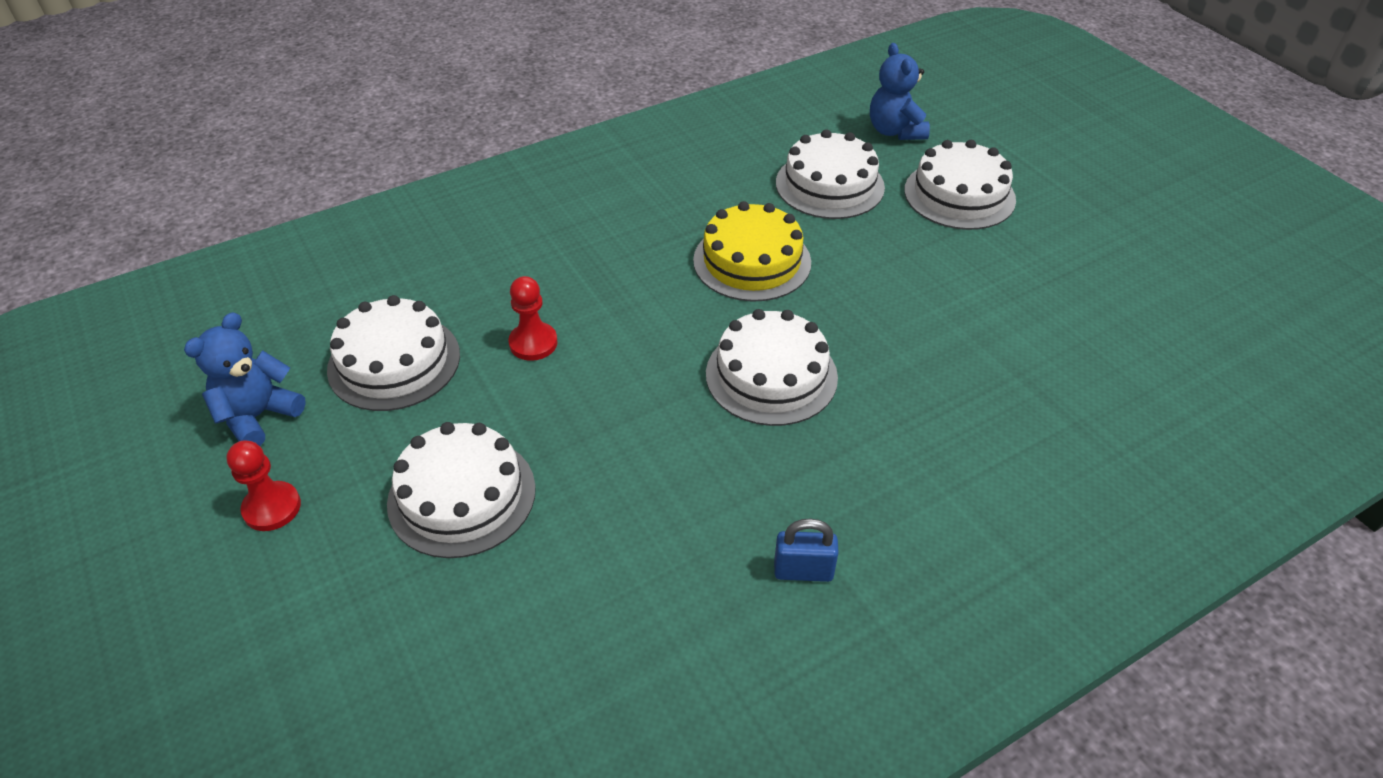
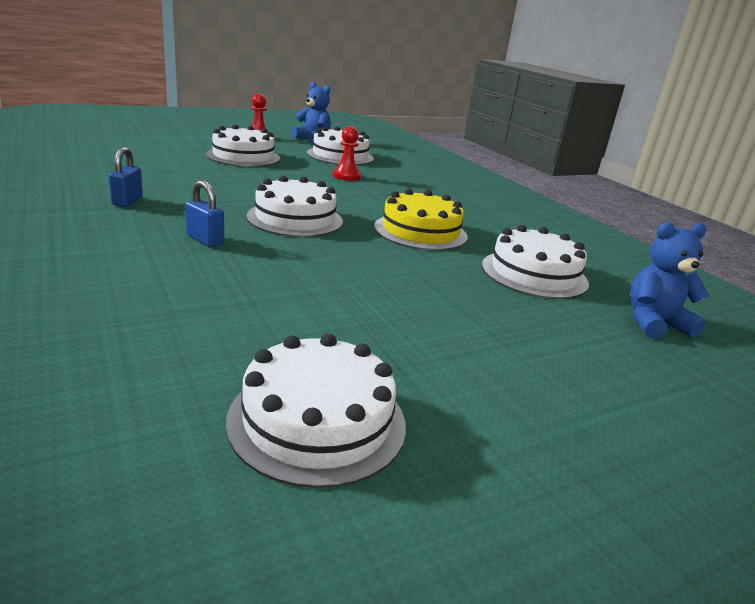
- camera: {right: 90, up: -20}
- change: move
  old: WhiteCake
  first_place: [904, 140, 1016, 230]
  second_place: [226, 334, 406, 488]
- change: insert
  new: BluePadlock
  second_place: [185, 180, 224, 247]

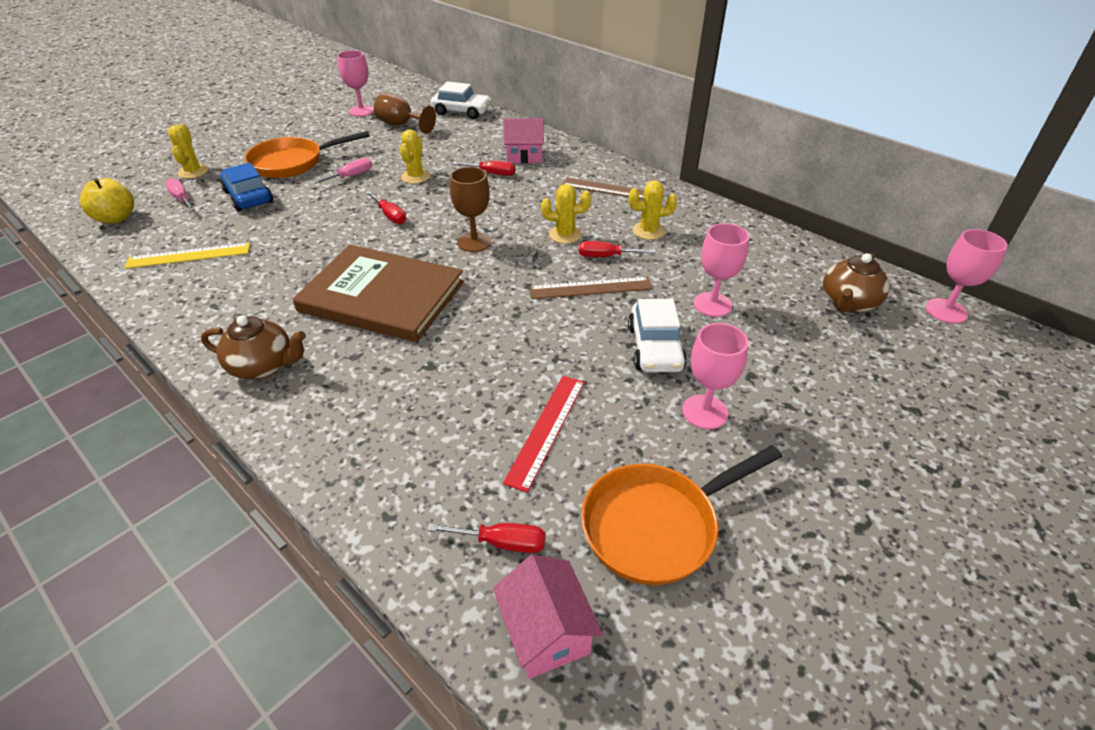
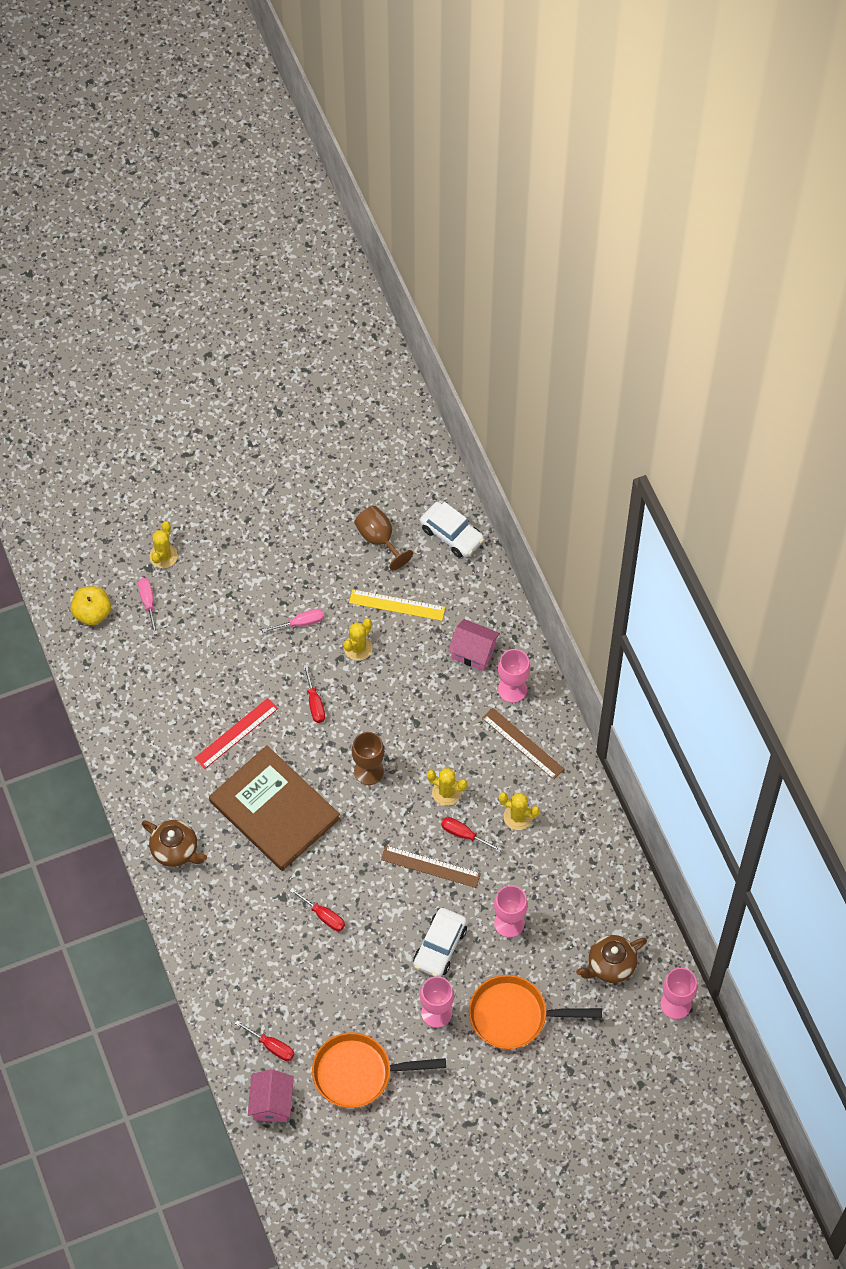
- camera: {right: 25, up: 20}
- change: move
  old: YellowRuler
  first_place: [125, 243, 250, 269]
  second_place: [349, 589, 445, 621]
- change: delete
  old: BlueCar
  first_place: [220, 162, 273, 212]
- change: move
  old: OrangePan
  first_place: [245, 131, 370, 178]
  second_place: [469, 975, 602, 1049]
- change: move
  old: PinkGoblet
  first_place: [337, 50, 374, 117]
  second_place: [498, 649, 530, 703]
- change: move
  old: RedScrewdriver
  first_place: [453, 161, 515, 176]
  second_place: [290, 888, 345, 931]
- change: move
  old: RedRuler
  first_place: [503, 376, 585, 492]
  second_place: [194, 698, 278, 769]

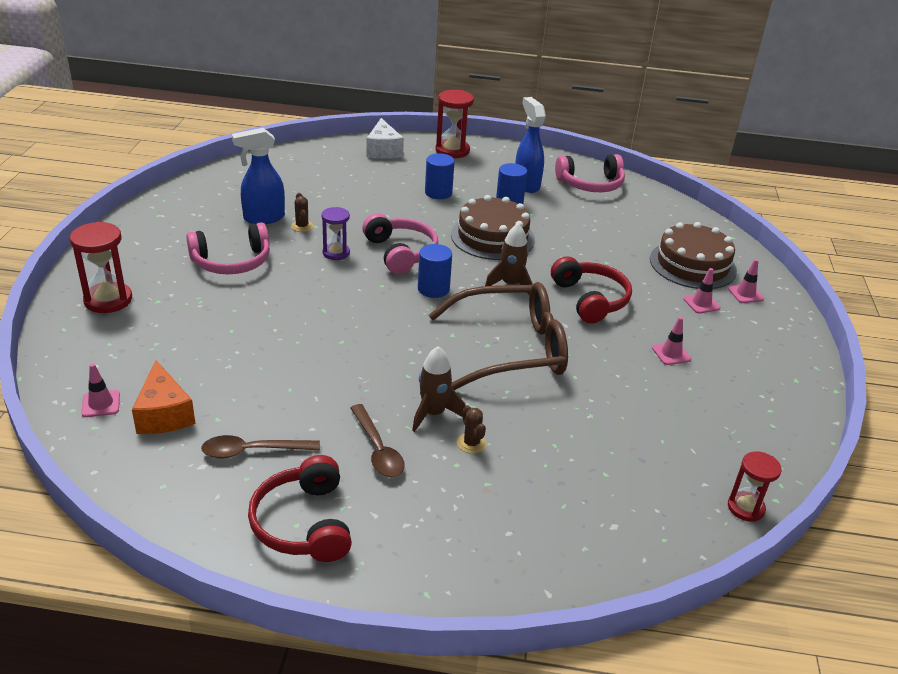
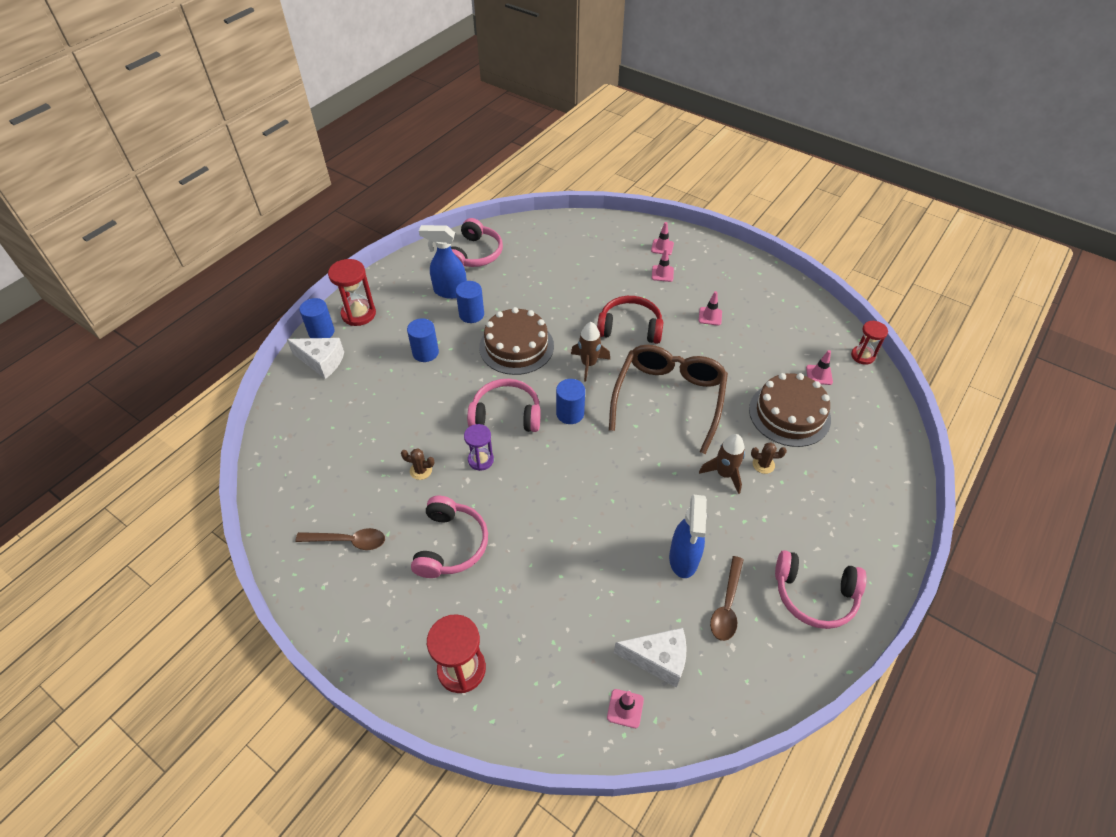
- camera: {right: -60, up: 15}
- change: recolor
  old: OrangeCheese
  new: WhiteCheese
  first_place: [132, 360, 196, 434]
  second_place: [614, 628, 687, 688]
- change: move
  old: BlueSprayBottle
  first_place: [232, 128, 285, 224]
  second_place: [669, 494, 707, 578]
- change: recolor
  old: RedHeadphones
  new: PinkHeadphones
  first_place: [248, 455, 352, 562]
  second_place: [775, 550, 867, 629]
- change: move
  old: BrownSpoon
  first_place: [350, 404, 405, 477]
  second_place: [295, 528, 385, 550]
- change: move
  old: BrownCake
  first_place: [650, 222, 737, 289]
  second_place: [749, 373, 831, 447]
- change: insert
  new: BlueCylinder
  second_place: [299, 298, 335, 338]
- change: insert
  new: PinkTrafficCone
  second_place: [806, 350, 833, 385]

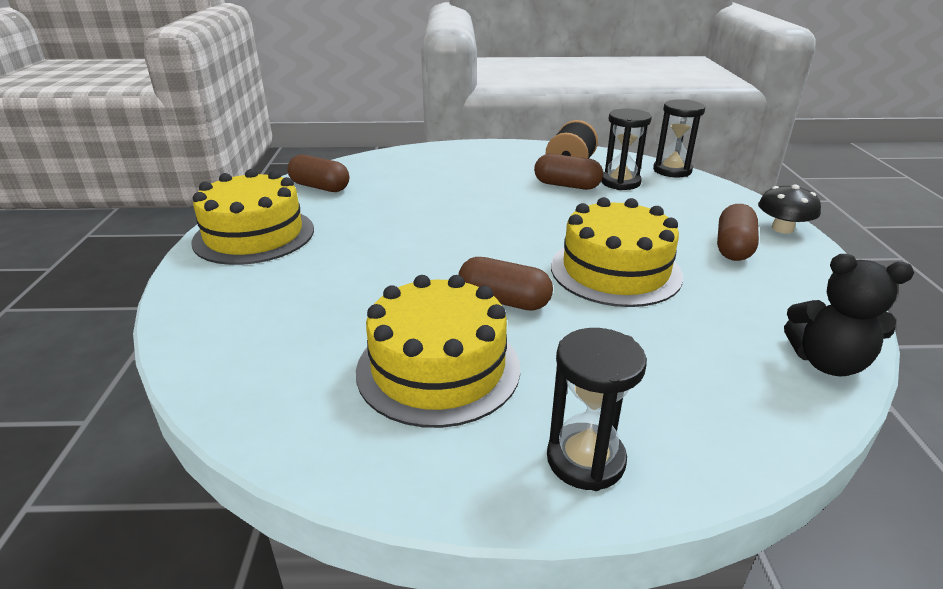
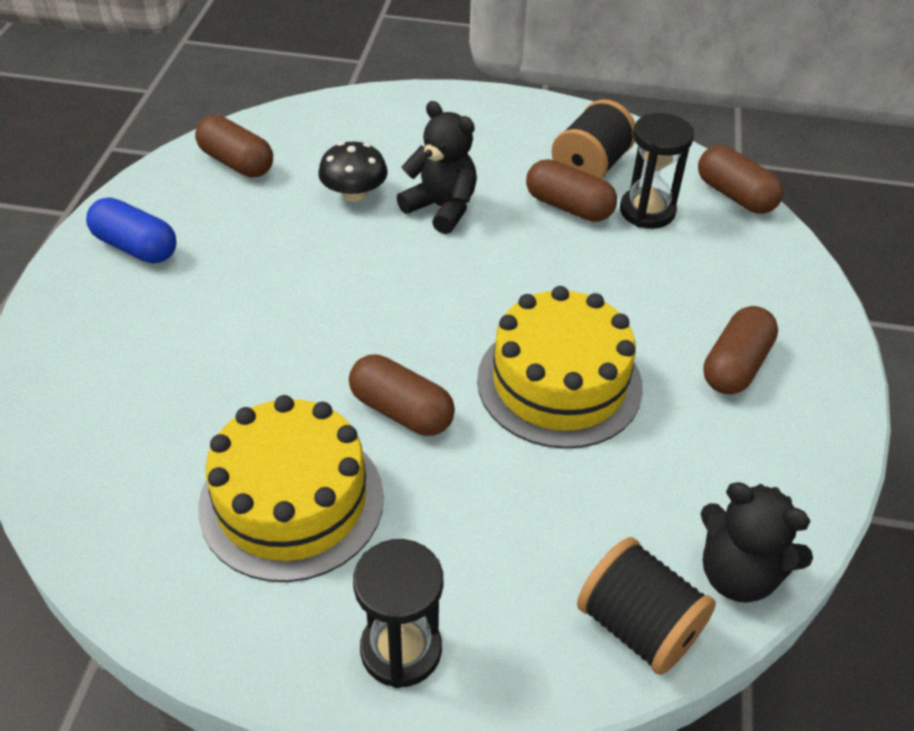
- camera: {right: 10, up: 15}
- change: replace
  old: YellowCake
  new: BlueCapsule
  first_place: [191, 169, 314, 265]
  second_place: [86, 197, 176, 263]
- change: replace
  old: BlackHourglass
  new: BrownCapsule
  first_place: [653, 99, 705, 177]
  second_place: [698, 145, 783, 214]
- change: move
  old: BlackMushroom
  first_place: [758, 184, 821, 234]
  second_place: [318, 142, 388, 202]
- change: insert
  new: BlackTeddyBear
  second_place: [397, 101, 477, 234]
- change: insert
  new: BlackSpool
  second_place: [577, 537, 716, 675]

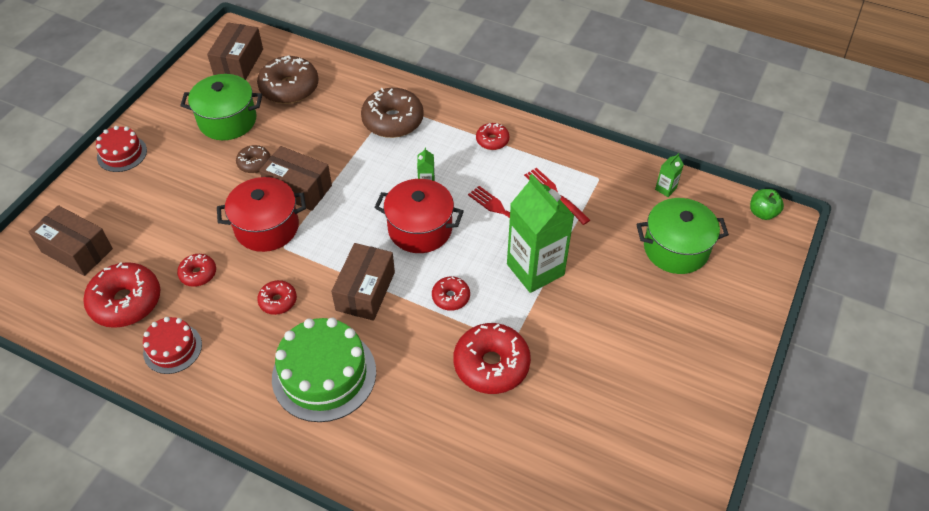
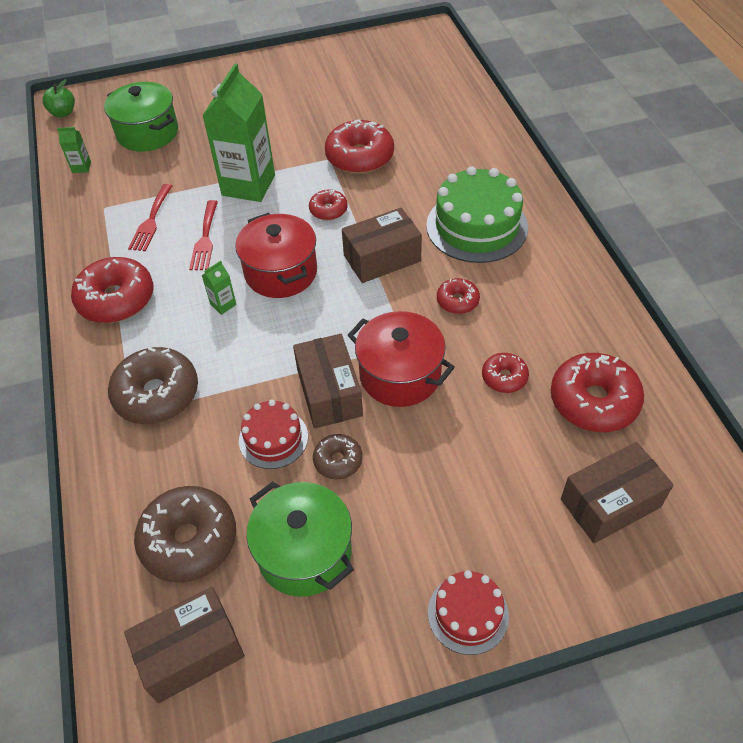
- camera: {right: -130, up: 0}
- change: rotate
  old: BrownBox
  first_place: [29, 205, 113, 276]
  second_place: [561, 442, 674, 543]
  degrees: 75
- change: move
  old: RedCake
  first_place: [143, 317, 202, 374]
  second_place: [239, 400, 308, 469]
- change: resize
  old: RedDonut
  first_place: [476, 123, 509, 150]
  second_place: [71, 257, 153, 323]
  factor: 1.89

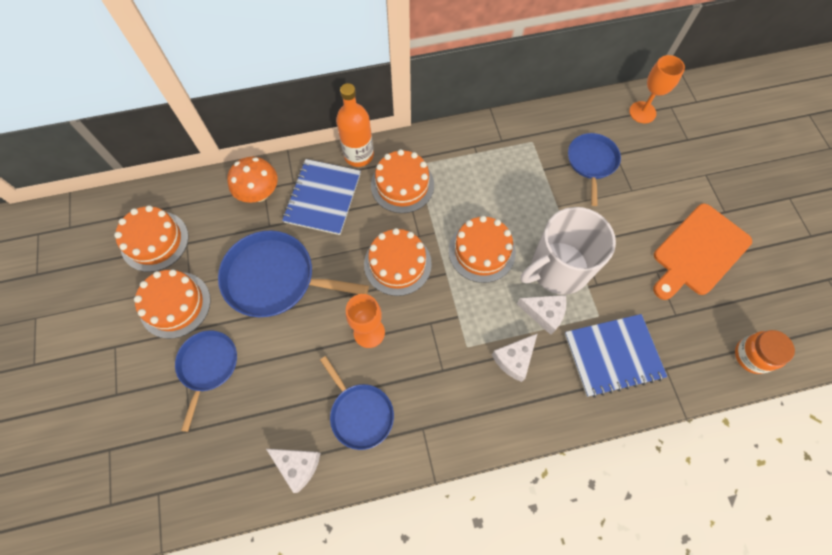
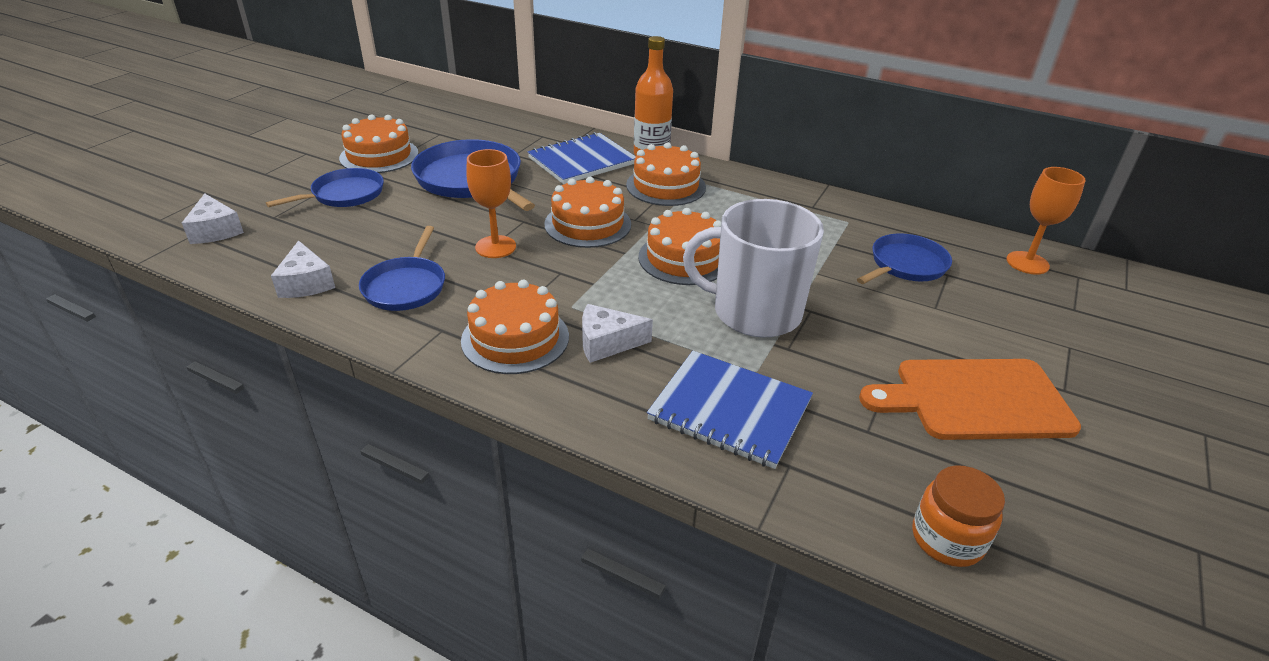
- camera: {right: 40, up: -30}
- change: move
  old: OrangeCake
  first_place: [114, 205, 188, 272]
  second_place: [461, 280, 569, 374]
- change: delete
  old: OrangeMushroom
  first_place: [227, 157, 278, 203]
- change: move
  old: WhiteCheese
  first_place: [517, 295, 567, 335]
  second_place: [182, 193, 244, 244]

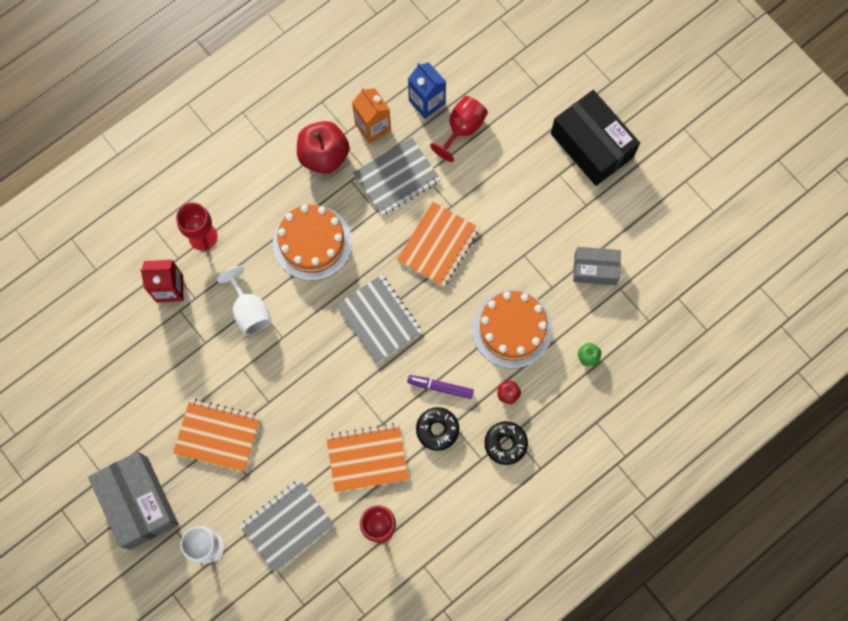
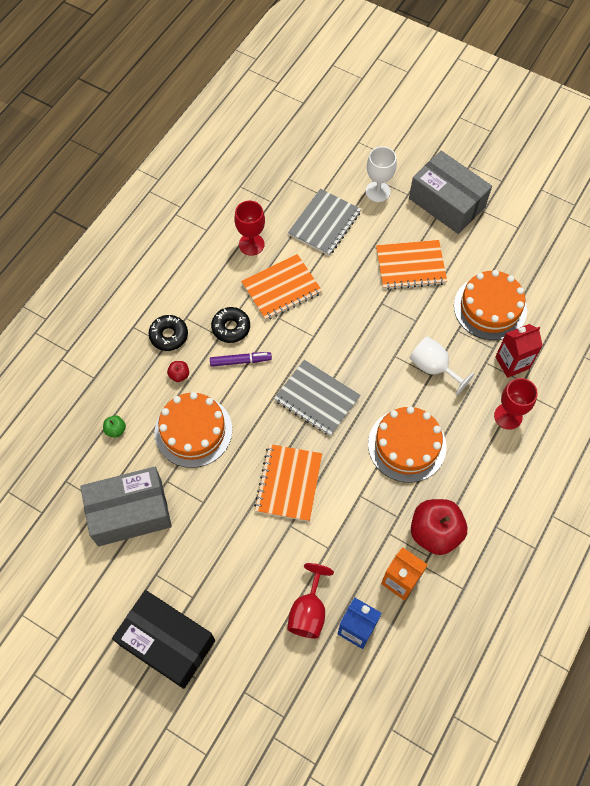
- camera: {right: 160, up: -10}
- change: delete
  old: GreyNotebook
  first_place: [353, 137, 441, 216]
- change: resize
  old: GreyBox
  first_place: [573, 247, 621, 285]
  second_place: [80, 467, 172, 546]
  factor: 1.7
- change: insert
  new: OrangeCake
  second_place: [454, 270, 527, 340]

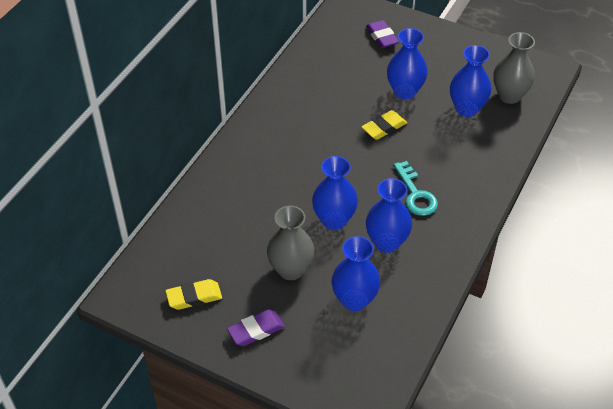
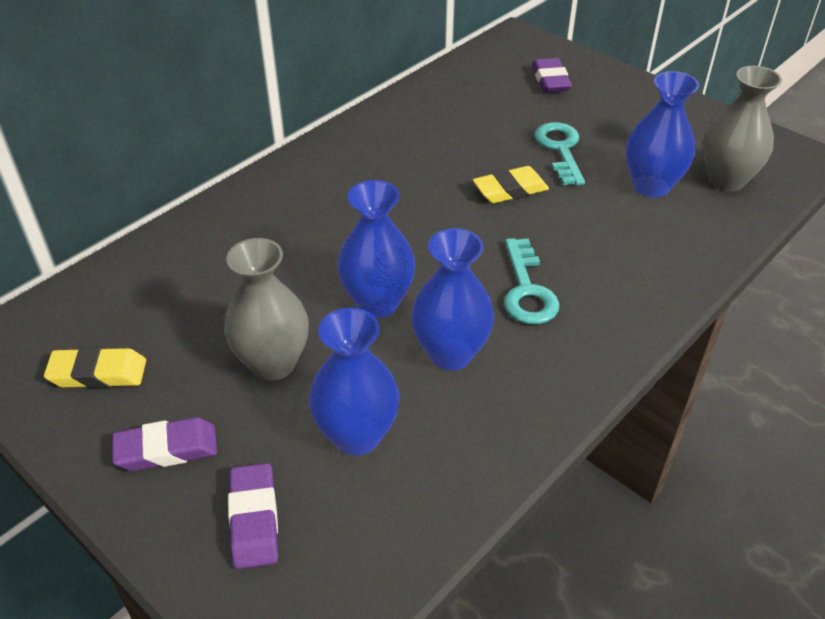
- camera: {right: 15, up: -5}
- change: replace
  old: BlueVase
  new: TurquoiseKey
  first_place: [387, 28, 428, 100]
  second_place: [534, 122, 585, 185]
- change: insert
  new: PurpleEraser
  second_place: [228, 463, 278, 569]

